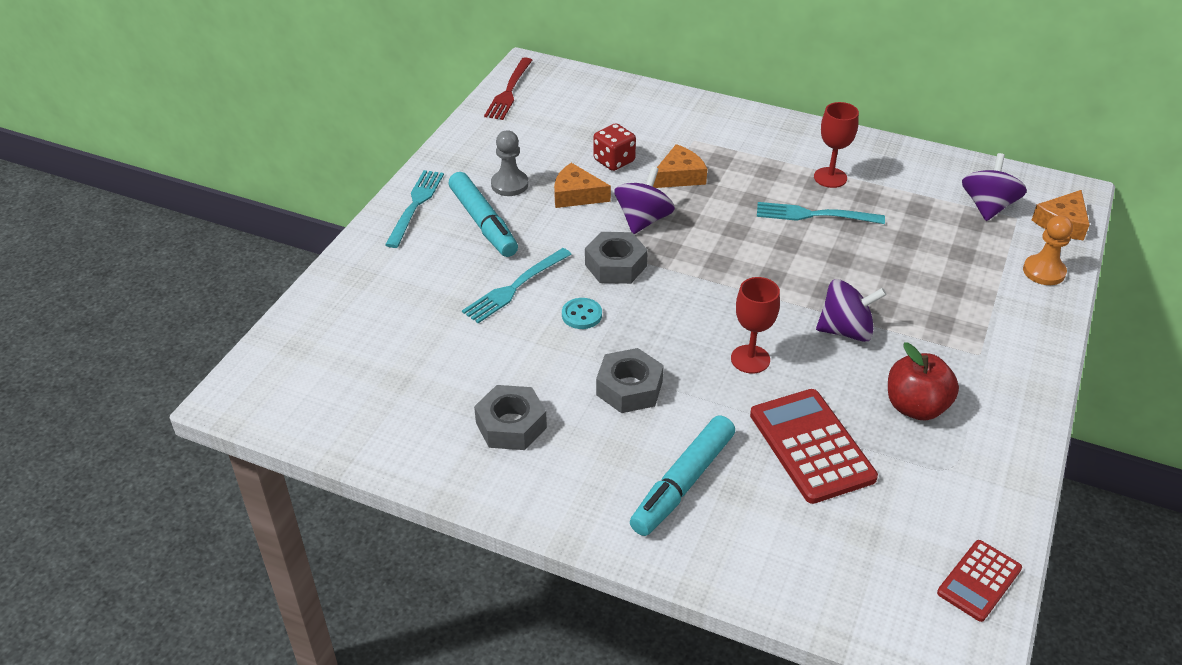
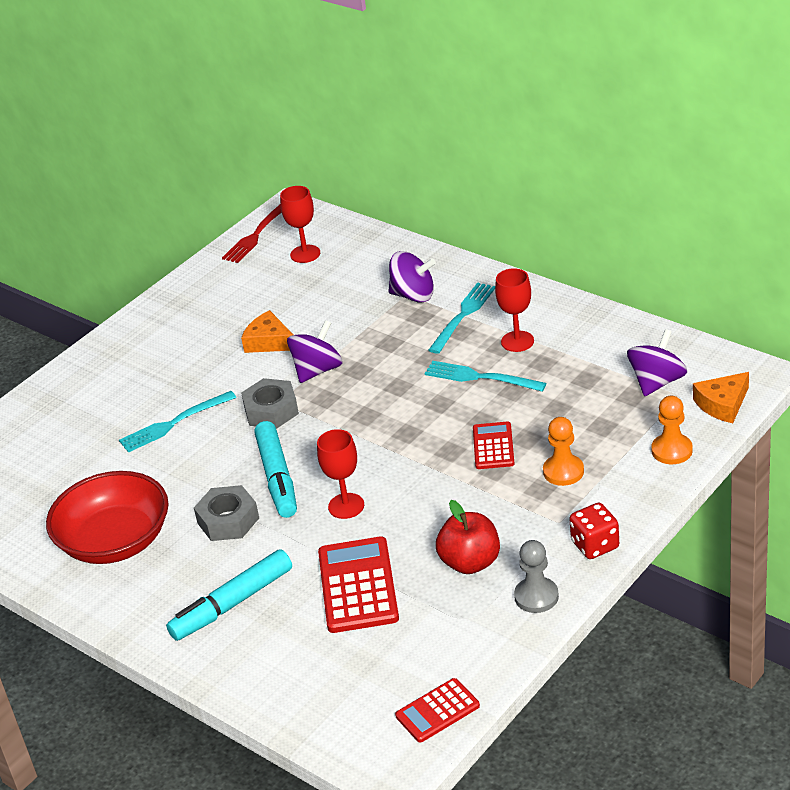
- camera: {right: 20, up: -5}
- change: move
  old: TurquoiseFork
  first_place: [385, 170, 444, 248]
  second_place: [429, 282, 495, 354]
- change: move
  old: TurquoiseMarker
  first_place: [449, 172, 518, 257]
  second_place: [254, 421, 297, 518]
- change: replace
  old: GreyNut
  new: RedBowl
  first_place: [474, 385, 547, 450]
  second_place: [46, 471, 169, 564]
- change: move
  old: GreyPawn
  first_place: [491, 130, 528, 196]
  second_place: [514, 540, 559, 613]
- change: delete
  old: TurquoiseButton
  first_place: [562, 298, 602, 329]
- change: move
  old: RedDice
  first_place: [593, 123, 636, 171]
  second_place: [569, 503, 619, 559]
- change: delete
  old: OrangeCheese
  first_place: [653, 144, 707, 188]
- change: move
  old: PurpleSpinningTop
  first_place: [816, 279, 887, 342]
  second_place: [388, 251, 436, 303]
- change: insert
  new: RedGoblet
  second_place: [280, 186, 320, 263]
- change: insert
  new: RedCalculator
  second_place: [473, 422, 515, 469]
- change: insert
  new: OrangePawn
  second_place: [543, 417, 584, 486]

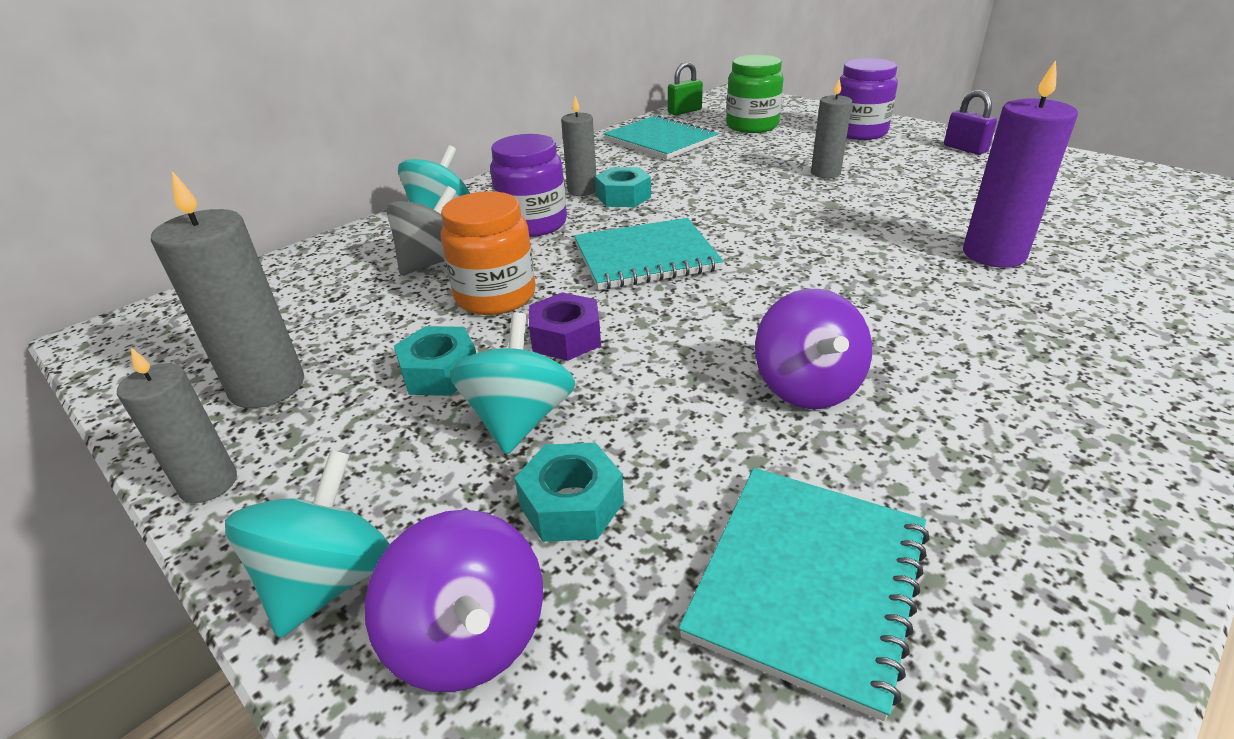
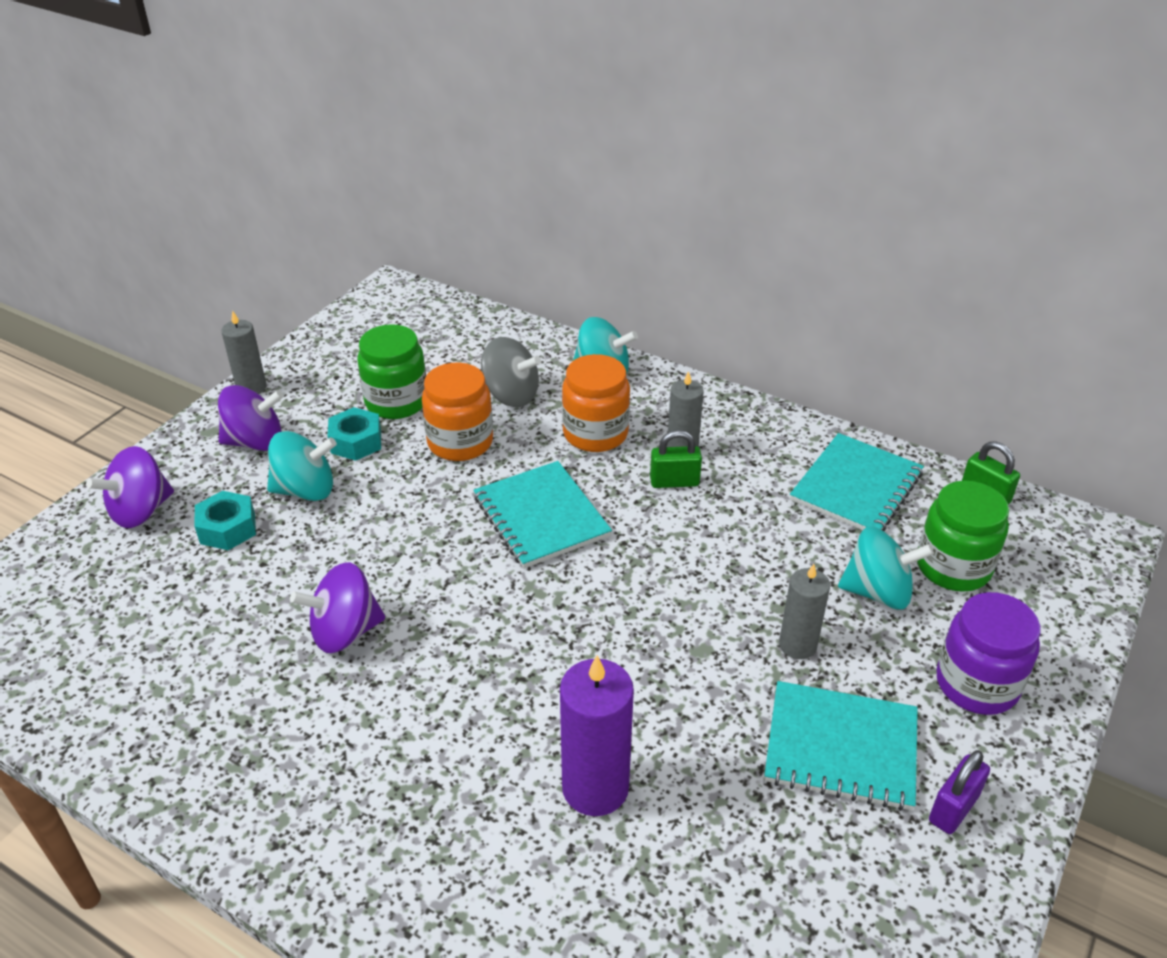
- camera: {right: 75, up: 5}
- change: delete
  old: GreyCandle
  first_place: [151, 171, 304, 408]
- change: move
  old: TurquoiseSpinningTop
  first_place: [225, 450, 390, 638]
  second_place: [838, 526, 934, 610]
- change: recolor
  old: PurpleJar
  new: OrangeJar
  first_place: [490, 134, 567, 237]
  second_place: [562, 354, 630, 452]
- change: delete
  old: PurpleNut
  first_place: [529, 292, 601, 361]
- change: replace
  old: TurquoiseNut
  new: GreenPadlock
  first_place: [595, 167, 651, 207]
  second_place: [650, 430, 702, 488]
- change: move
  old: TurquoiseNotebook
  first_place: [679, 468, 929, 721]
  second_place: [764, 681, 918, 811]
- change: insert
  new: PurpleSpinningTop
  second_place: [218, 385, 284, 451]
- change: insert
  new: GreenJar
  second_place: [357, 324, 426, 419]

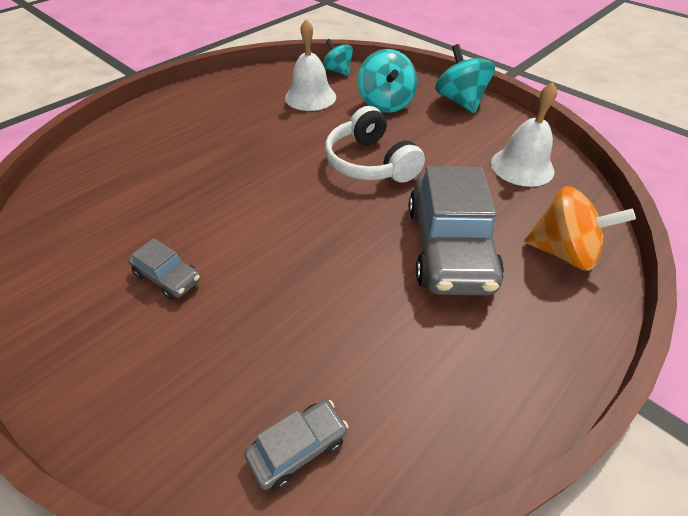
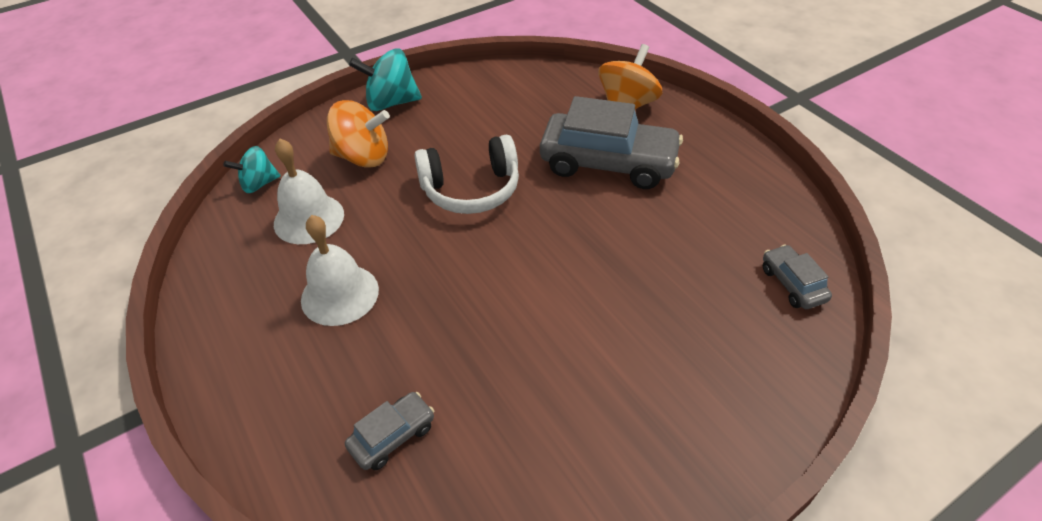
- camera: {right: -75, up: 0}
- change: move
  old: GreyCar
  first_place: [128, 238, 201, 300]
  second_place: [345, 392, 434, 470]
- change: recolor
  old: TurquoiseSpinningTop
  new: OrangeSpinningTop
  first_place: [358, 49, 417, 113]
  second_place: [327, 100, 390, 168]
- change: move
  old: WhiteBell
  first_place: [491, 82, 557, 187]
  second_place: [301, 215, 379, 326]

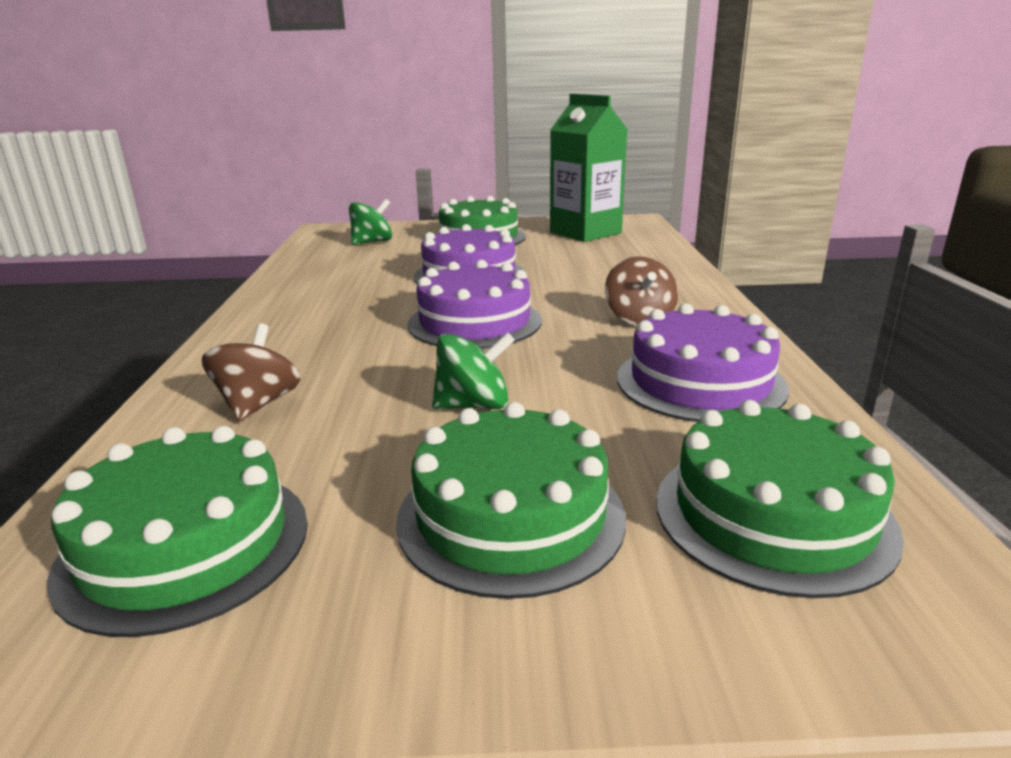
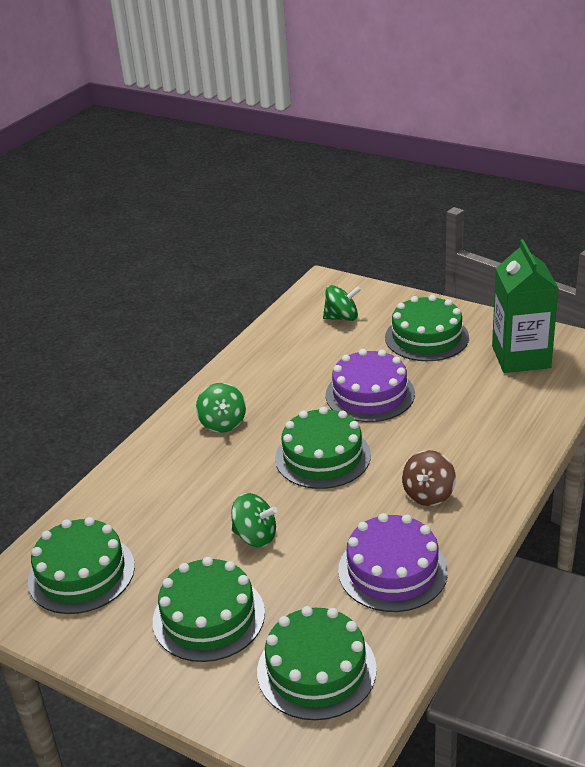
- camera: {right: 35, up: 10}
- change: delete
  old: BrownSpinningTop
  first_place: [202, 323, 300, 422]
- change: recolor
  old: PurpleCake
  new: GreenCake
  first_place: [408, 260, 542, 349]
  second_place: [275, 407, 371, 489]
- change: insert
  new: GreenSpinningTop
  second_place: [196, 383, 246, 433]

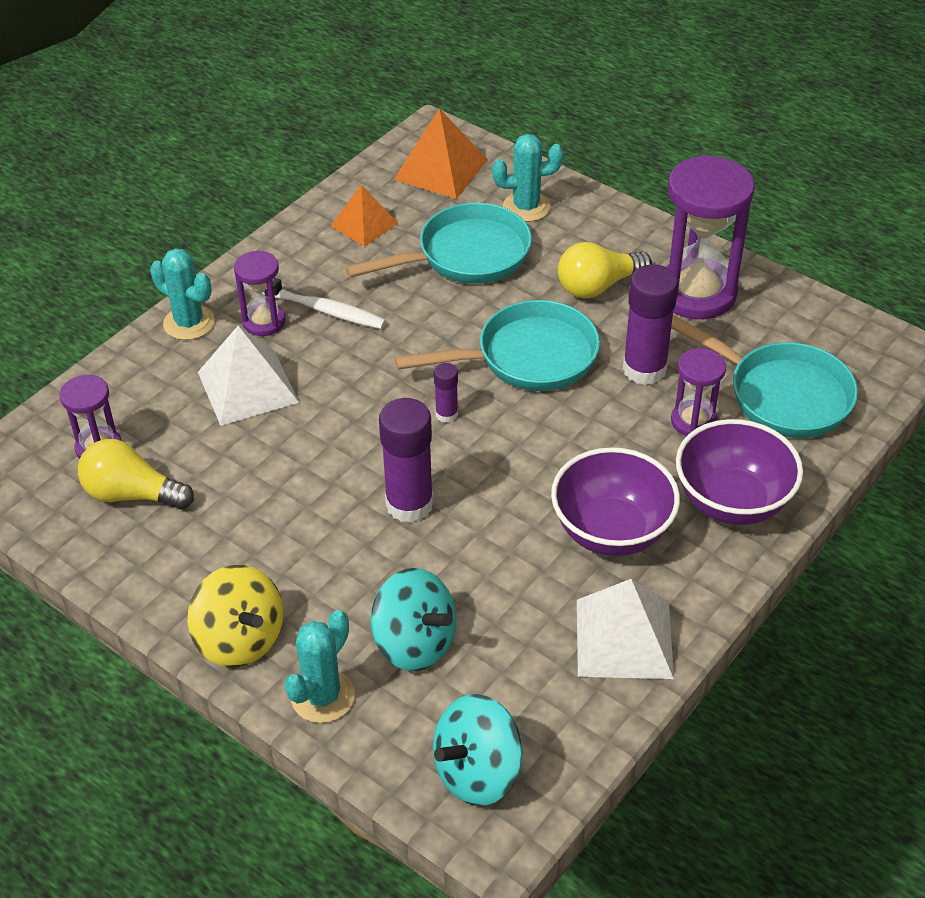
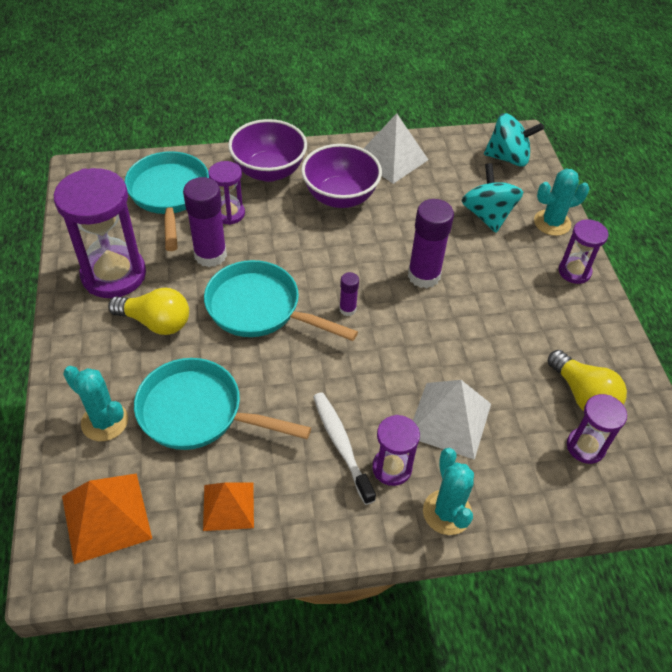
- camera: {right: -140, up: 5}
- change: replace
  old: YellowSpinningTop
  new: PurpleHourglass
  first_place: [188, 565, 283, 667]
  second_place: [558, 219, 608, 284]

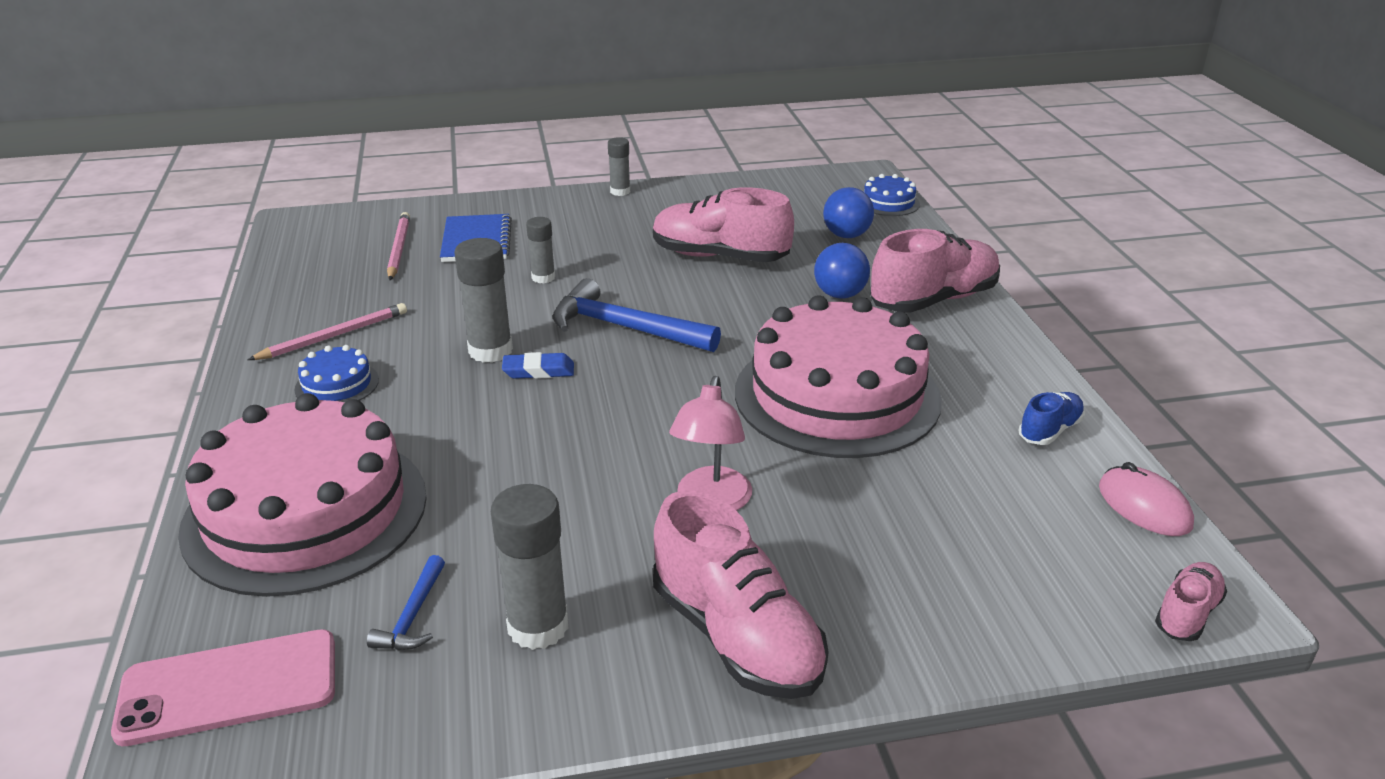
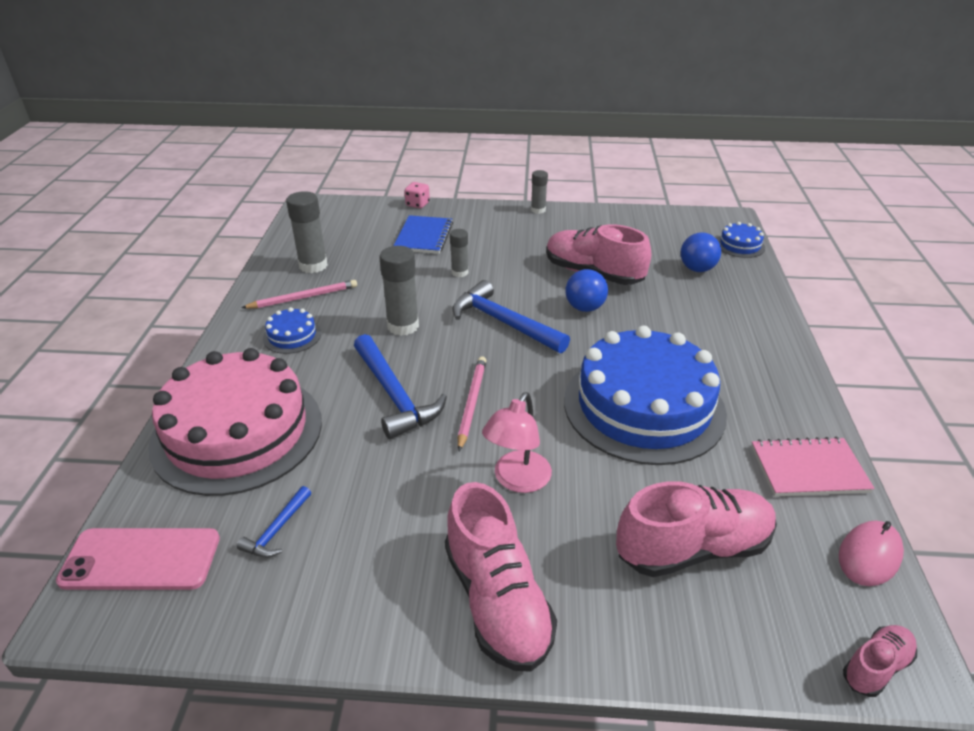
- camera: {right: 15, up: 5}
- change: move
  old: PinkPencil
  first_place: [387, 212, 410, 280]
  second_place: [458, 356, 487, 451]
- change: move
  old: GreyGlueStick
  first_place: [491, 484, 568, 650]
  second_place: [286, 191, 328, 273]
- change: delete
  old: BlueEraser
  first_place: [502, 352, 574, 379]
- change: recolor
  old: PinkCake
  new: BlueCake
  first_place: [735, 295, 942, 458]
  second_place: [564, 326, 727, 465]
- change: move
  old: BlueBall
  first_place: [814, 243, 870, 299]
  second_place: [565, 269, 608, 312]
- change: move
  old: PinkShoe
  first_place: [870, 229, 1000, 313]
  second_place: [616, 481, 777, 577]
- change: replace
  old: BlueShoe
  new: PinkNotebook
  first_place: [1018, 392, 1085, 445]
  second_place: [751, 437, 875, 496]
- change: rotate
  old: PinkMouse
  first_place: [1099, 462, 1194, 536]
  second_place: [839, 521, 904, 586]
  degrees: 60
- change: insert
  new: BlueHammer
  second_place: [354, 334, 447, 439]
- change: insert
  new: PinkDice
  second_place: [405, 182, 430, 208]

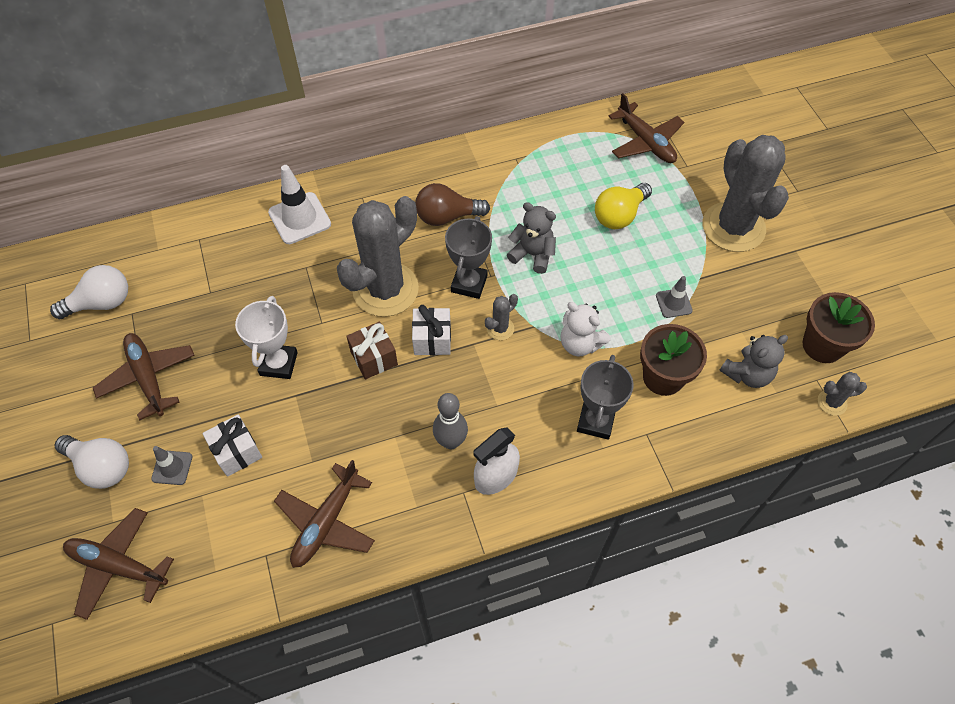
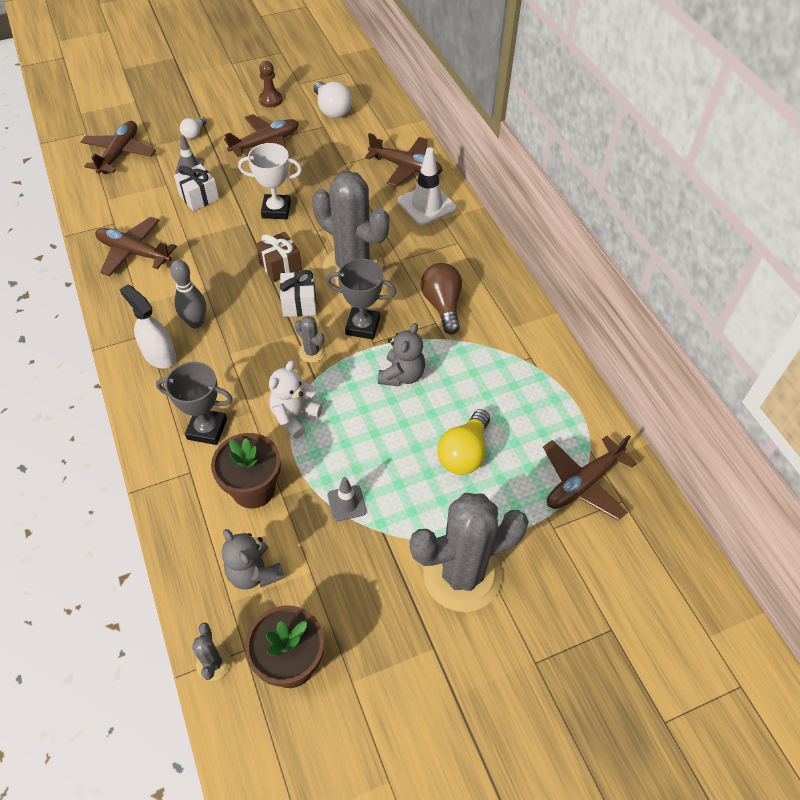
- camera: {right: 85, up: -5}
- change: resize
  old: WhiteLightBulb
  first_place: [55, 435, 129, 489]
  second_place: [180, 117, 207, 139]
  factor: 0.56
- change: rotate
  old: YellowLightBulb
  first_place: [595, 183, 652, 229]
  second_place: [437, 409, 490, 475]
  degrees: -105
- change: insert
  new: BrownPawn
  second_place: [259, 61, 283, 107]
- change: insert
  new: BrownPlane
  second_place: [365, 133, 443, 187]

